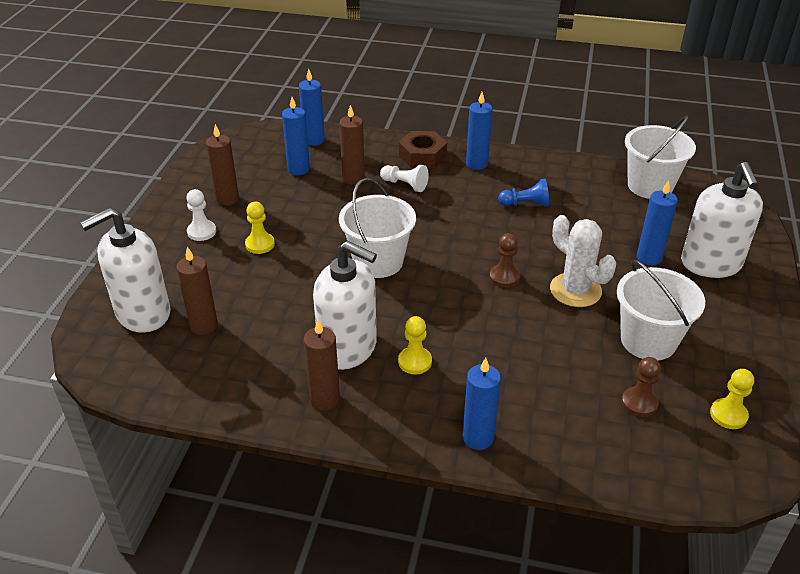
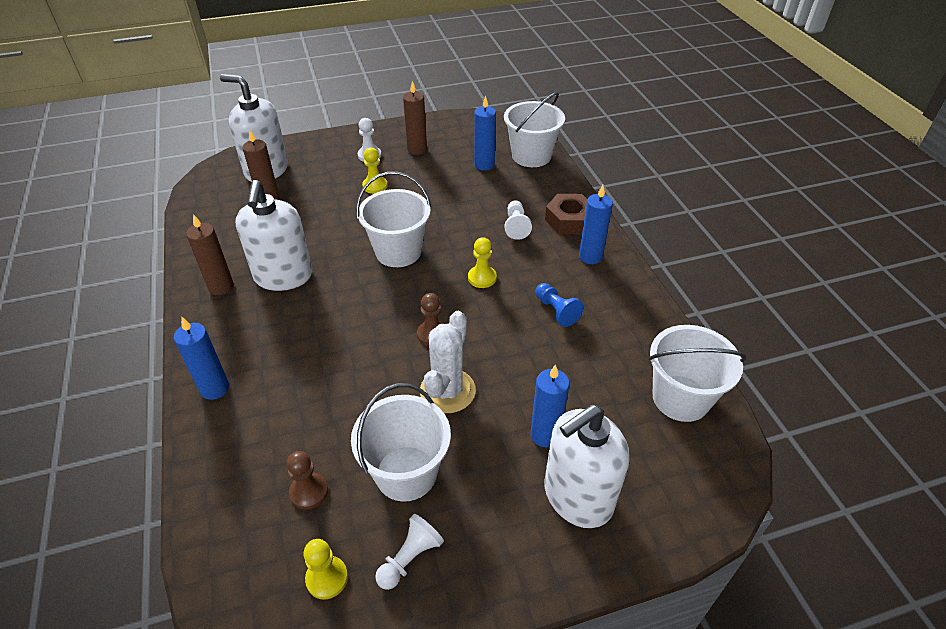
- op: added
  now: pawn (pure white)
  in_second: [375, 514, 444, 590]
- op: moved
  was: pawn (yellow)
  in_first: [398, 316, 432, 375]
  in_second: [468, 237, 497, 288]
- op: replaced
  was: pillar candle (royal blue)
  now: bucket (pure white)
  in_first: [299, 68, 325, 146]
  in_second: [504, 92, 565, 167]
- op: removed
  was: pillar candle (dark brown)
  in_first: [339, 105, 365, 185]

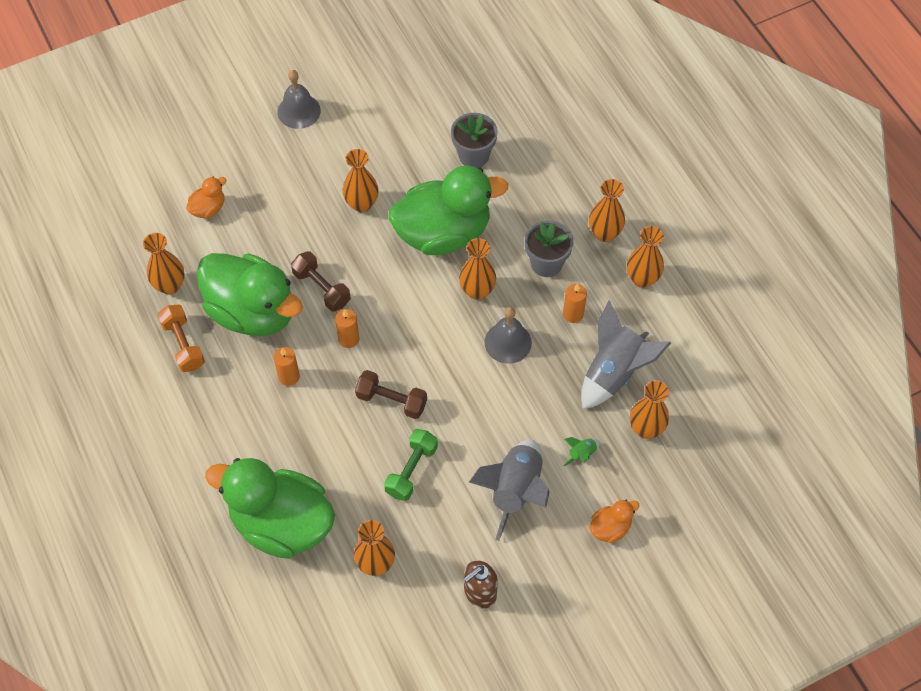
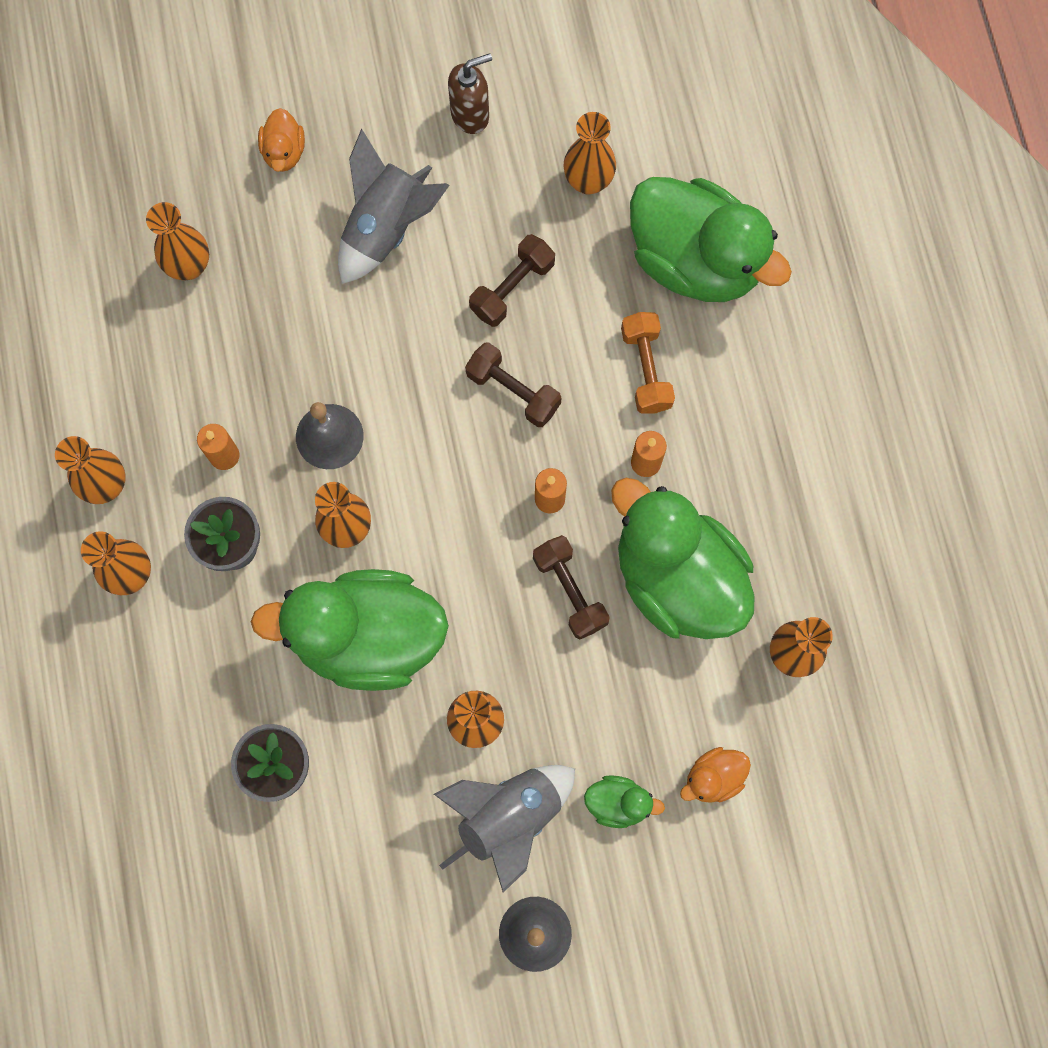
- op: turned
  was: toy duck (orange-coloured)
  in_first: [590, 500, 640, 543]
  in_second: [258, 108, 305, 172]
  clockwise: -75
- op: moved
  was: spaceship (gray)
  in_first: [581, 301, 671, 409]
  in_second: [434, 765, 575, 893]
- op: recoloured
  was: free weight (green)
  now: free weight (dark brown)
  in_first: [384, 429, 438, 501]
  in_second: [469, 234, 555, 327]
- op: added
  now: toy duck (green)
  in_second: [584, 775, 665, 828]
- op: moved
  was: free weight (orange-coloured)
  in_first: [158, 305, 205, 372]
  in_second: [621, 312, 675, 413]
- op: removed
  was: spaceship (green)
  in_first: [564, 437, 600, 466]

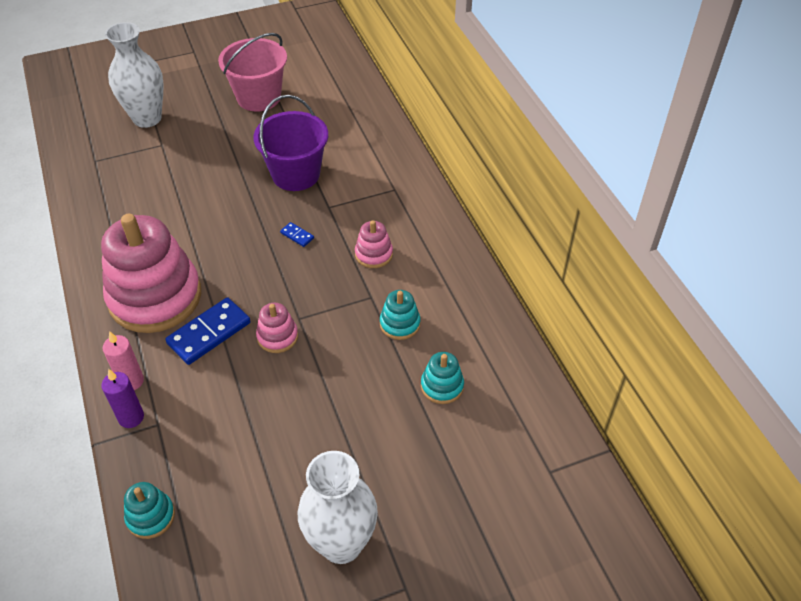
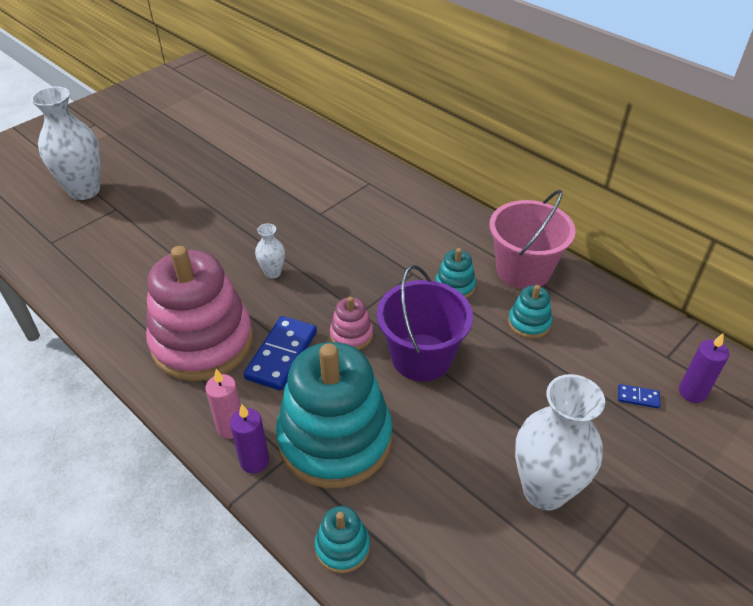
- op: added
  now: vase (pure white)
  in_second: [255, 223, 285, 279]
- op: added
  now: stacking rings (turquoise)
  in_second: [276, 342, 392, 488]
- op: moved
  was: bucket (violet)
  in_first: [253, 95, 328, 191]
  in_second: [377, 265, 473, 381]
- op: moved
  was: bucket (rosy)
  in_first: [218, 33, 287, 112]
  in_second: [489, 190, 576, 289]
- op: moved
  was: domino (royal blue)
  in_first: [280, 222, 314, 247]
  in_second: [618, 384, 660, 408]
- op: added
  now: pillar candle (violet)
  in_second: [679, 333, 729, 403]
- op: removed
  was: stacking rings (rosy)
  in_first: [355, 220, 393, 268]

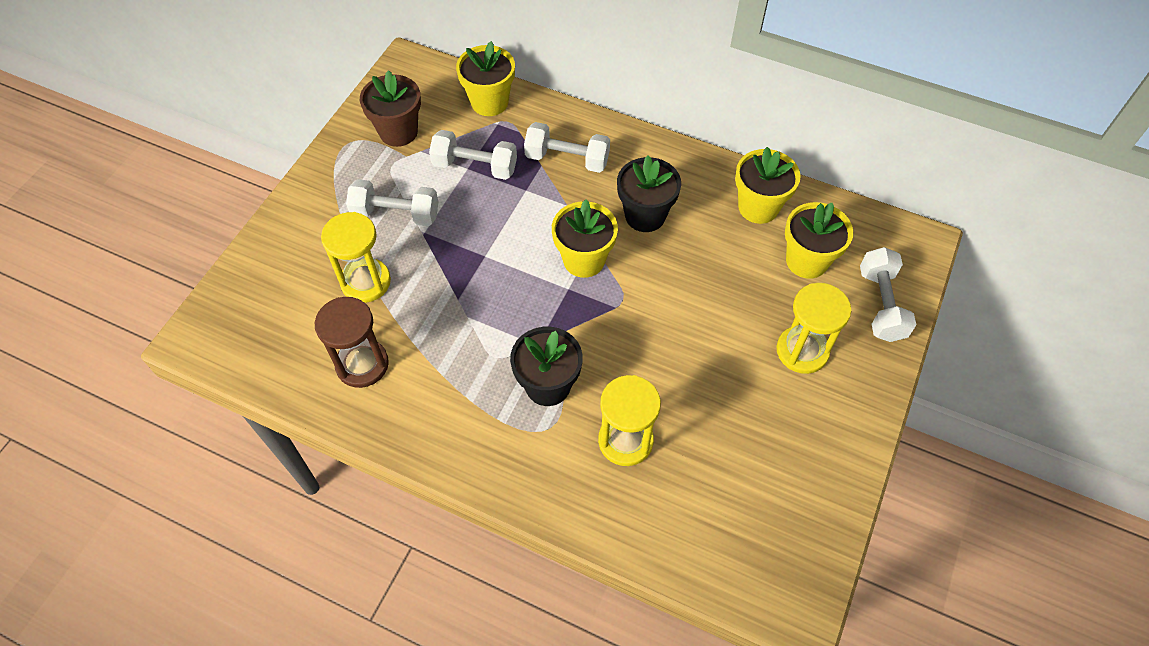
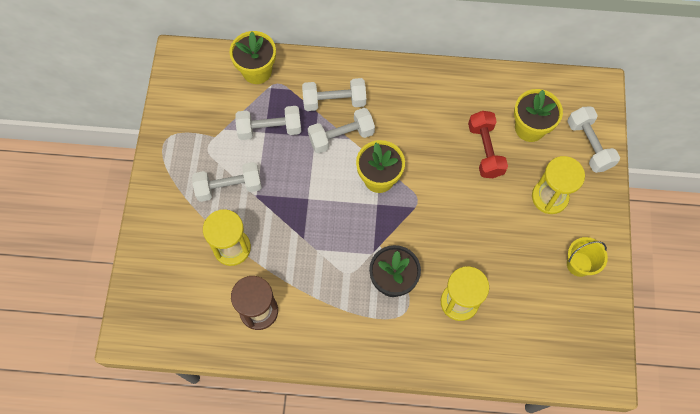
- op: added
  now: free weight (pure white)
  in_second: [308, 108, 375, 154]
- op: added
  now: free weight (red)
  in_second: [468, 111, 508, 178]
- op: added
  now: bucket (yellow)
  in_second: [567, 237, 608, 277]
- op: removed
  was: flower pot (dark brown)
  in_first: [360, 70, 421, 147]
- op: removed
  was: flower pot (ebony)
  in_first: [617, 155, 681, 232]
- op: removed
  was: flower pot (yellow)
  in_first: [735, 147, 801, 224]

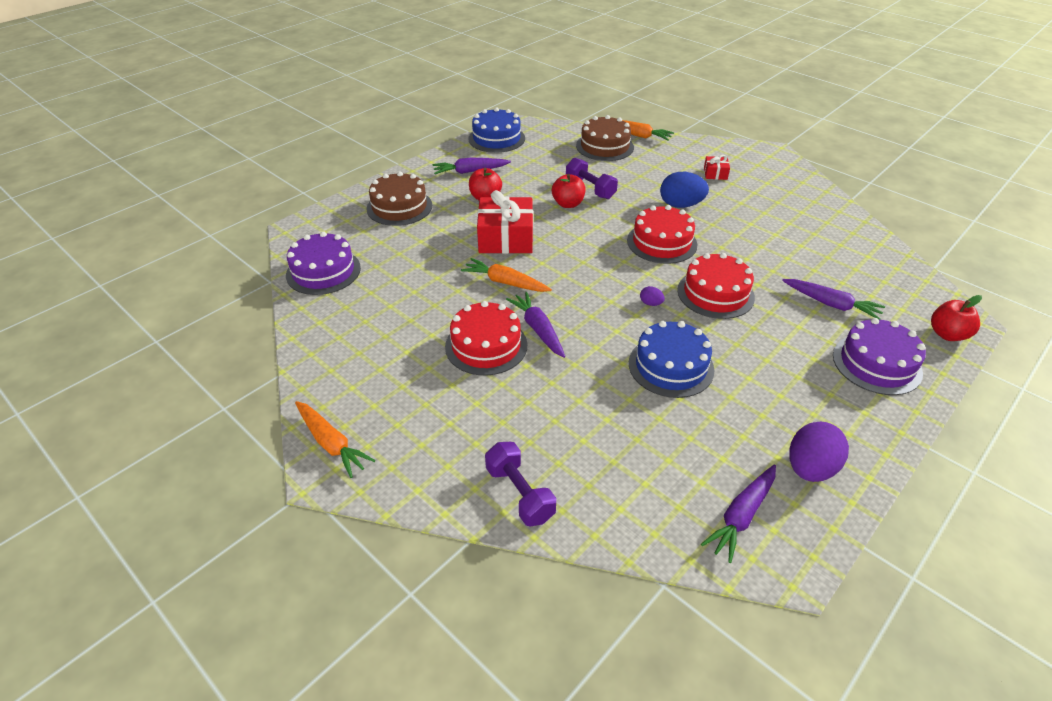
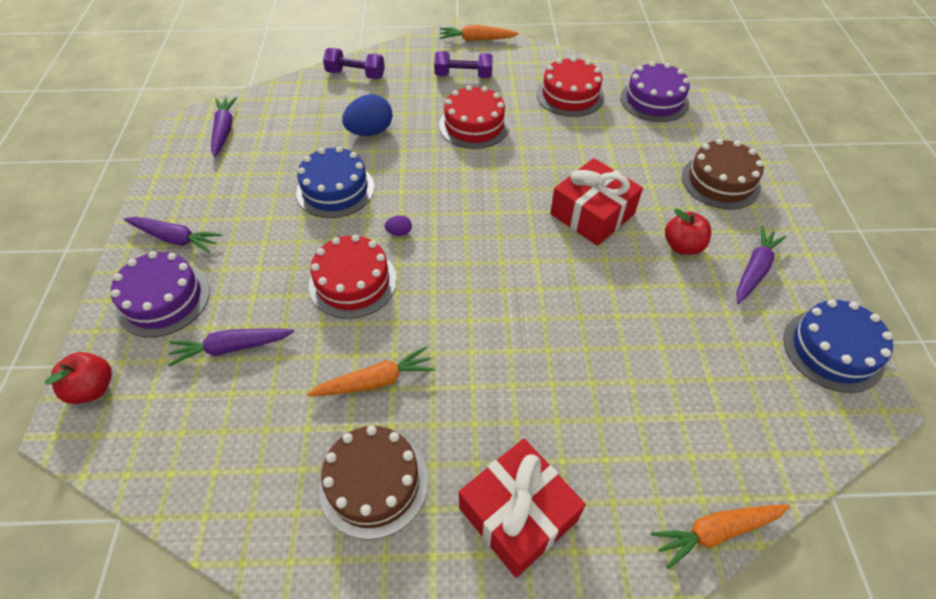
- op: moved
  was: root vegetable (violet)
  in_first: [506, 292, 565, 358]
  in_second: [124, 217, 222, 253]
- op: moved
  was: root vegetable (orange-coloured)
  in_first: [461, 258, 552, 292]
  in_second: [307, 346, 435, 396]
- op: moved
  was: layer cake (dark brown)
  in_first: [576, 115, 634, 161]
  in_second: [319, 425, 428, 540]
- op: moved
  was: egg (royal blue)
  in_first: [660, 172, 709, 208]
  in_second: [342, 94, 392, 136]
- op: moved
  was: free weight (violet)
  in_first: [566, 158, 618, 199]
  in_second: [434, 51, 493, 78]
- op: resized
  was: present (red)
  in_first: [704, 155, 730, 180]
  in_second: [459, 438, 586, 578]
  ratio: 2.14
- op: moved
  was: layer cake (red)
  in_first: [627, 205, 698, 264]
  in_second: [537, 57, 604, 117]
- op: removed
  was: apple fruit (red)
  in_first: [552, 174, 586, 208]
- op: removed
  was: egg (violet)
  in_first: [789, 421, 849, 482]

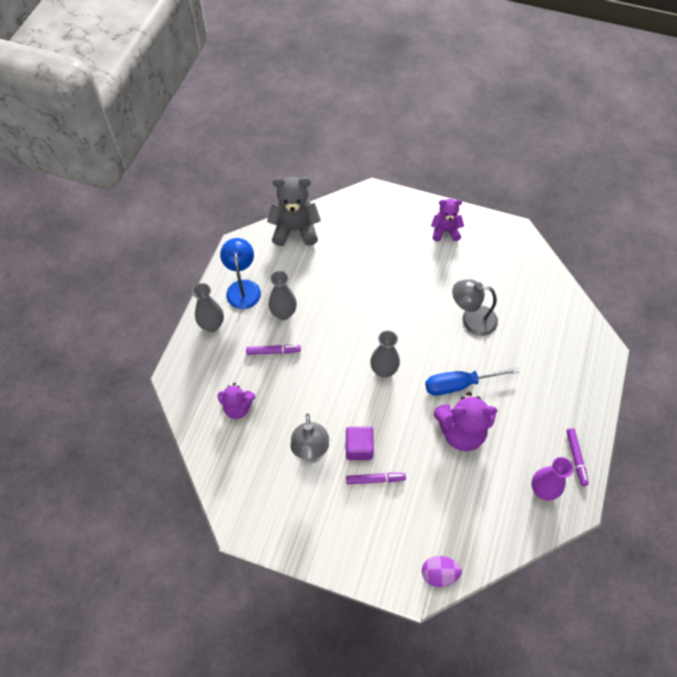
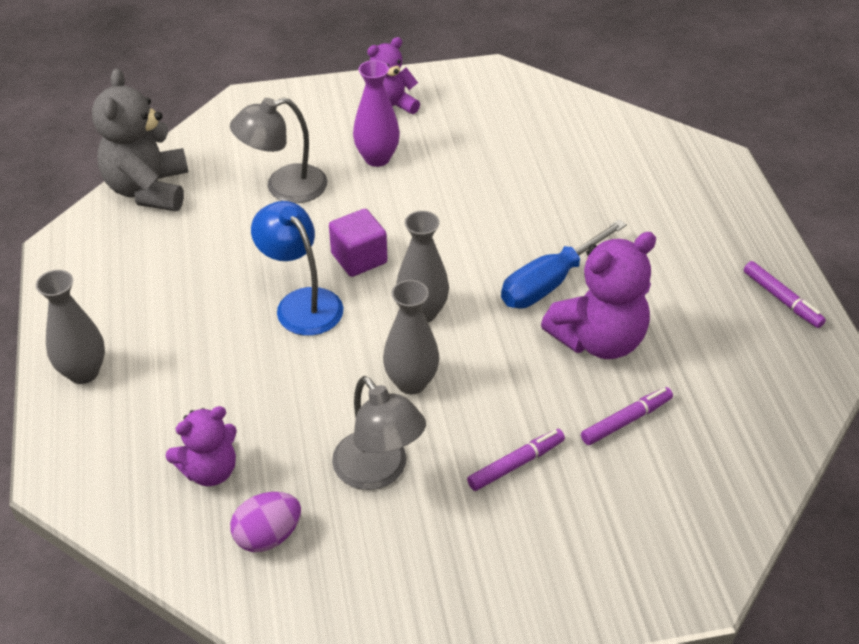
- op: turned
  was: teddy (gray)
  in_first: [267, 177, 321, 246]
  in_second: [92, 68, 188, 211]
  clockwise: -60
- op: moved
  was: lamp (gray)
  in_first: [452, 279, 498, 336]
  in_second: [230, 98, 328, 203]
- op: moved
  was: egg (violet)
  in_first: [422, 556, 462, 587]
  in_second: [230, 492, 301, 552]
- op: moved
  was: lamp (royal blue)
  in_first: [220, 238, 261, 309]
  in_second: [251, 201, 343, 336]
- op: moved
  was: solid cube (violet)
  in_first: [346, 427, 374, 460]
  in_second: [329, 209, 388, 277]
- op: moved
  was: vase (violet)
  in_first: [531, 457, 573, 501]
  in_second: [353, 60, 400, 167]
- op: moved
  was: vase (gray)
  in_first: [268, 271, 297, 320]
  in_second: [383, 280, 439, 394]
- op: moved
  was: marker (violet)
  in_first: [246, 345, 301, 355]
  in_second: [581, 387, 673, 445]

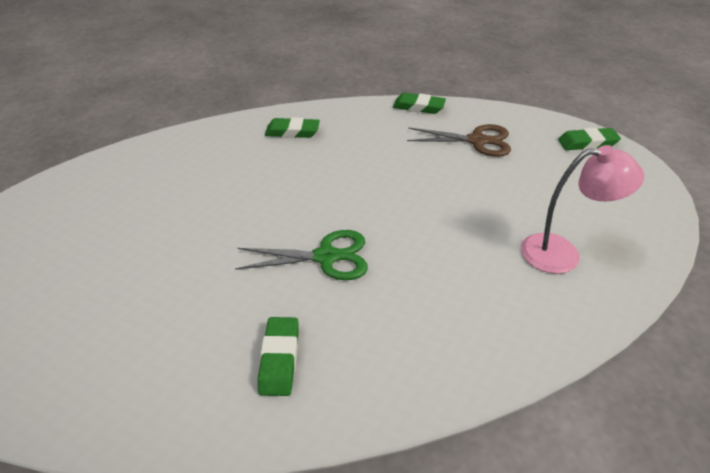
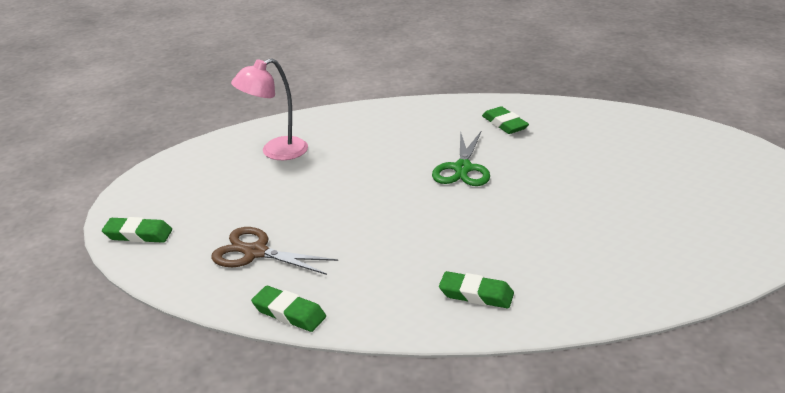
- op: turned
  was: lamp (rosy)
  in_first: [521, 145, 644, 274]
  in_second: [231, 58, 308, 160]
  clockwise: -45
- op: turned
  was: pair of scissors (green)
  in_first: [235, 230, 368, 280]
  in_second: [432, 131, 490, 186]
  clockwise: -90
- op: turned
  was: eraser (green)
  in_first: [258, 317, 299, 396]
  in_second: [482, 106, 529, 134]
  clockwise: -45

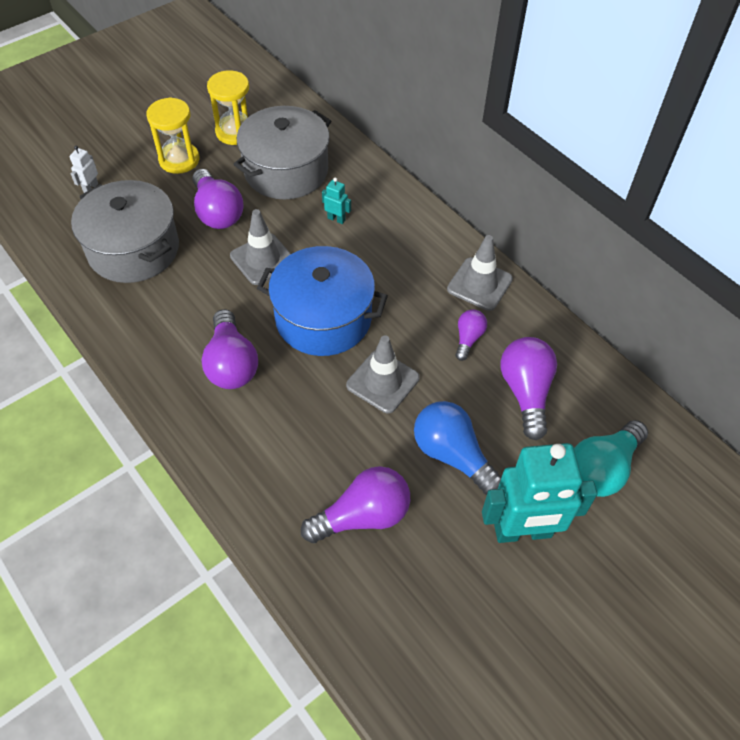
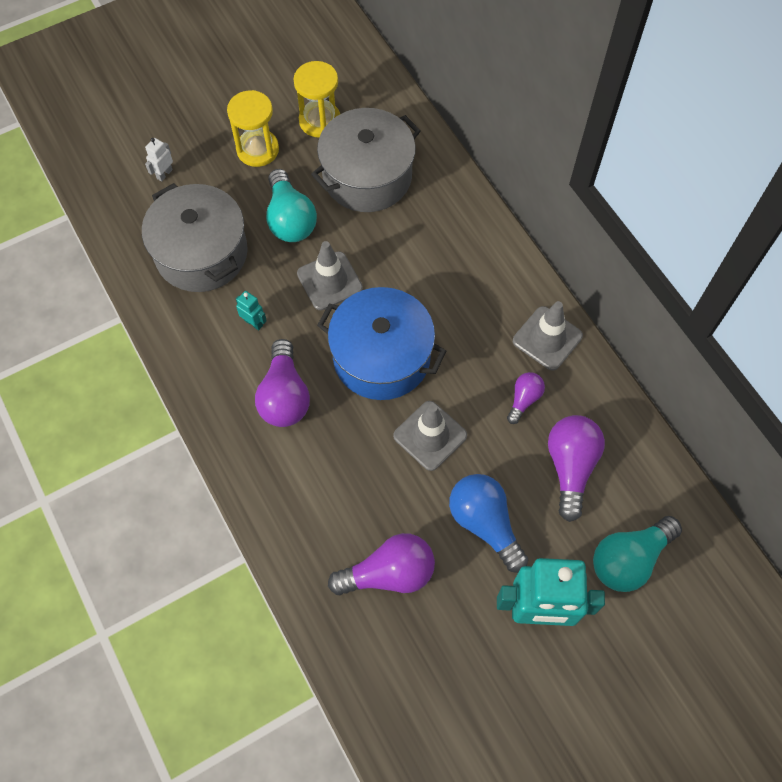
- op: moved
  was: robot (turquoise)
  in_first: [322, 178, 351, 224]
  in_second: [236, 291, 267, 330]
- op: recoloured
  was: lightbulb (violet)
  now: lightbulb (turquoise)
  in_first: [192, 169, 243, 229]
  in_second: [266, 169, 317, 242]

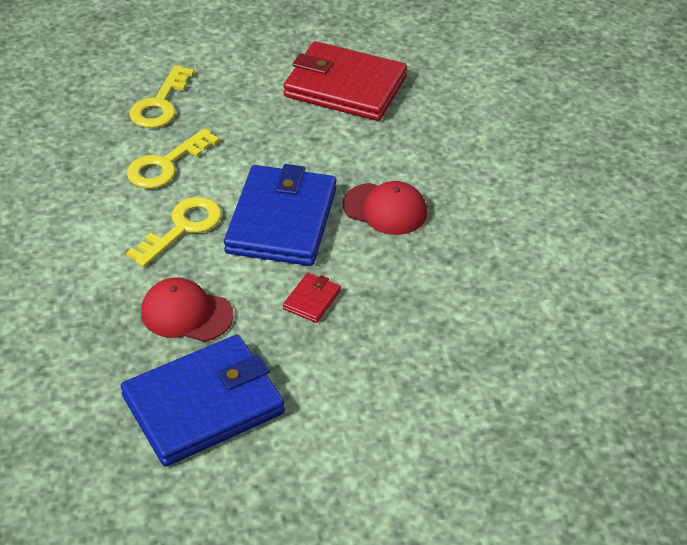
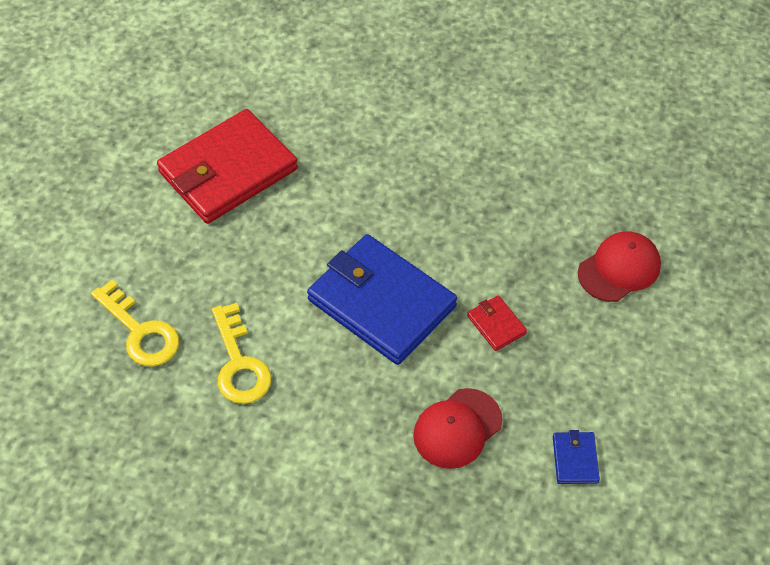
- op: resized
  was: wallet (royal blue)
  in_first: [121, 335, 285, 467]
  in_second: [553, 430, 600, 484]
  ratio: 0.41
- op: moved
  was: baseball cap (red)
  in_first: [343, 181, 427, 235]
  in_second: [578, 231, 661, 302]
- op: removed
  was: key (yellow)
  in_first: [126, 197, 222, 267]

